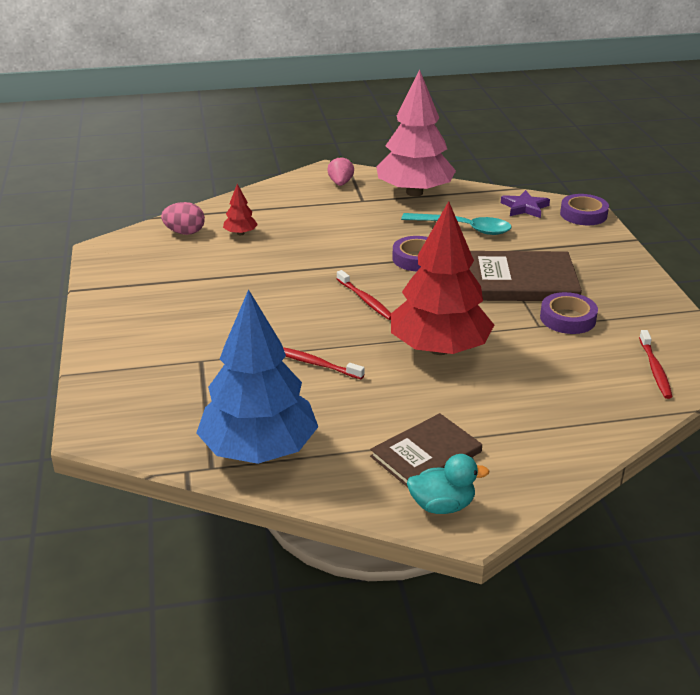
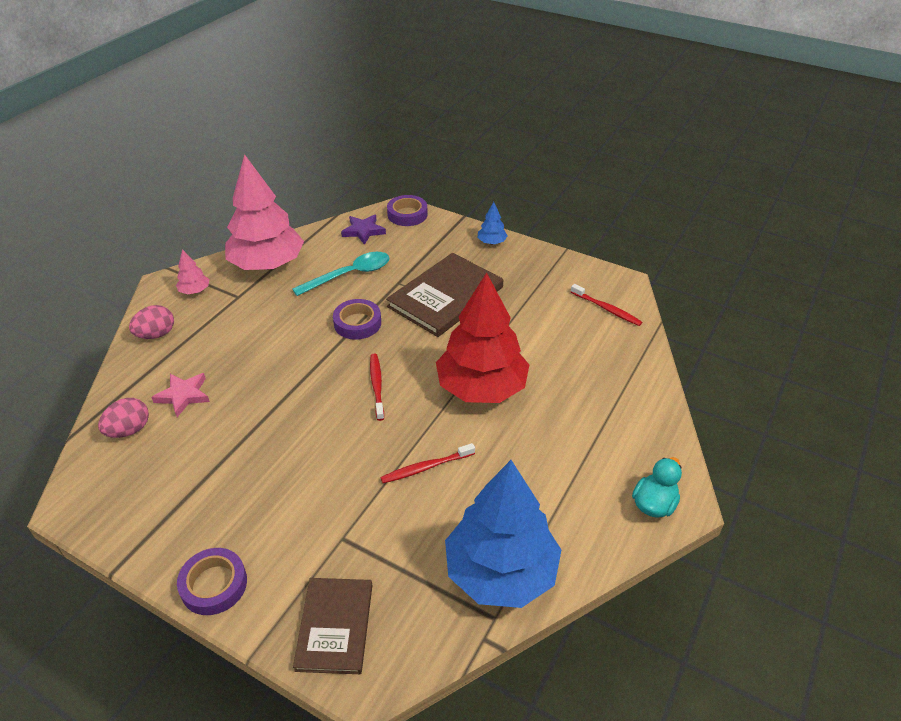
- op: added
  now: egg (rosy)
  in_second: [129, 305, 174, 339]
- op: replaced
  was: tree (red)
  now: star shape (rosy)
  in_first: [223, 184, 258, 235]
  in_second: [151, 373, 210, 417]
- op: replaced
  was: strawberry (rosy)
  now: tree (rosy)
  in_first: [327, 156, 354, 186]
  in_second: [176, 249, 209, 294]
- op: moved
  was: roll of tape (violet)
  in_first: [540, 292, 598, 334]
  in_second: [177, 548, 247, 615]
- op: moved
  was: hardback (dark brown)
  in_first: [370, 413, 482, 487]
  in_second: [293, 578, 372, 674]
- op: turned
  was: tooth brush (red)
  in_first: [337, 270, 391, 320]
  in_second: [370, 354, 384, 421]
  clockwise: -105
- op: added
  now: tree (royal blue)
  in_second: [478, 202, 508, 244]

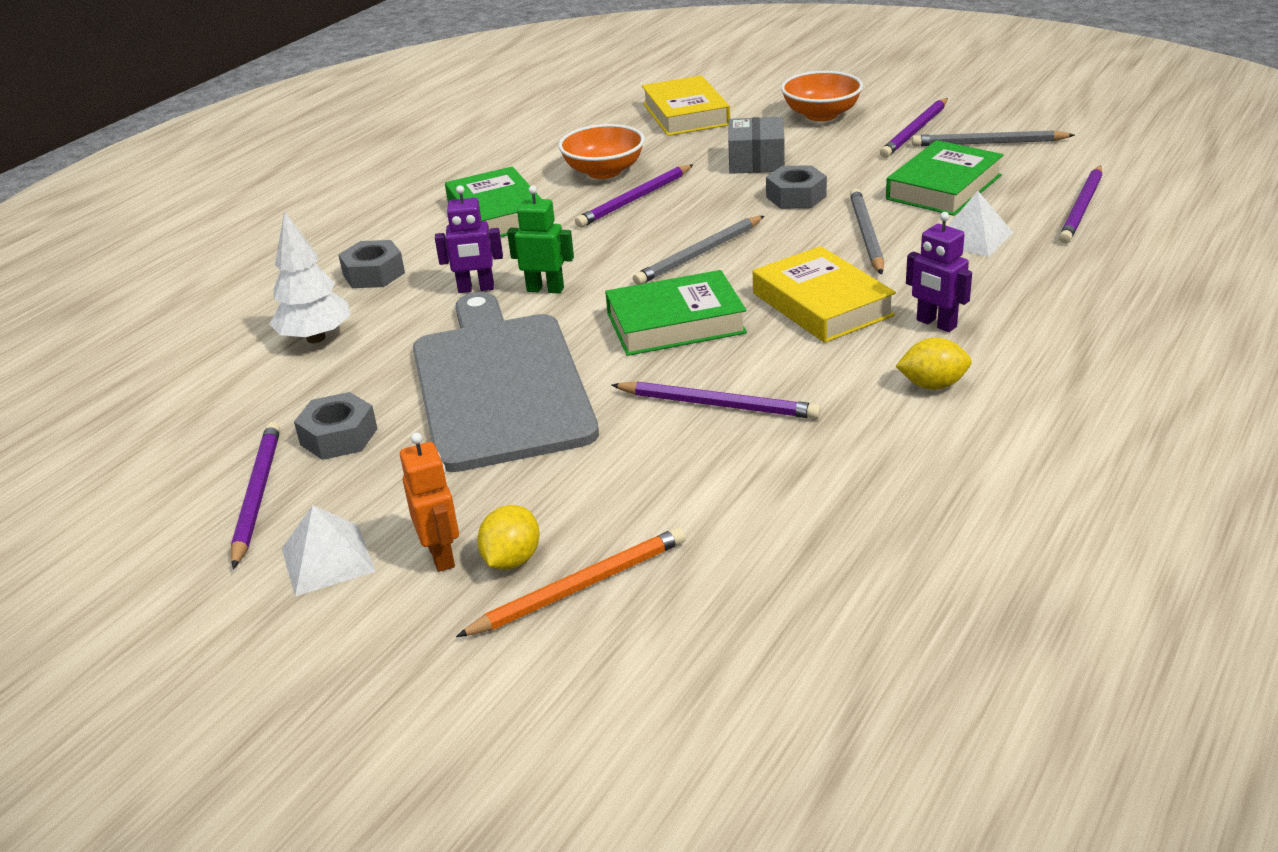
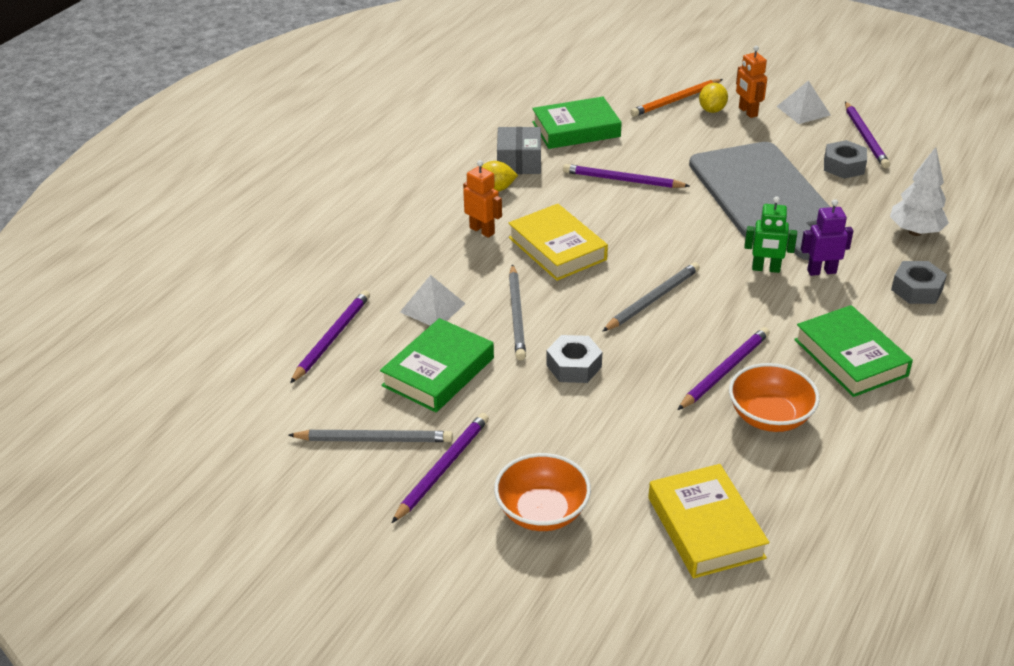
- op: recoloured
  was: robot (violet)
  now: robot (orange-coloured)
  in_first: [906, 212, 972, 332]
  in_second: [463, 160, 502, 238]
- op: moved
  was: box (gray)
  in_first: [728, 117, 785, 174]
  in_second: [497, 127, 541, 174]
- op: moved
  was: hardback (green)
  in_first: [605, 270, 747, 356]
  in_second: [532, 97, 622, 149]

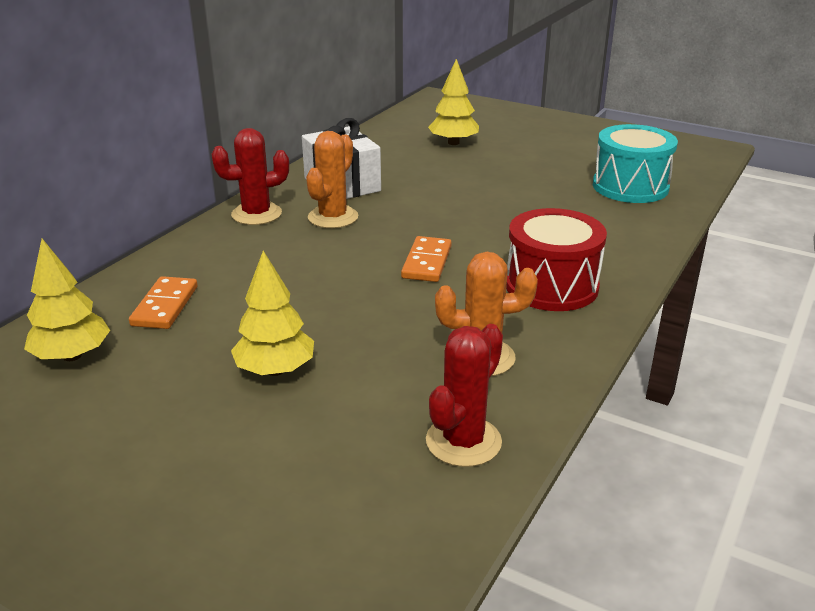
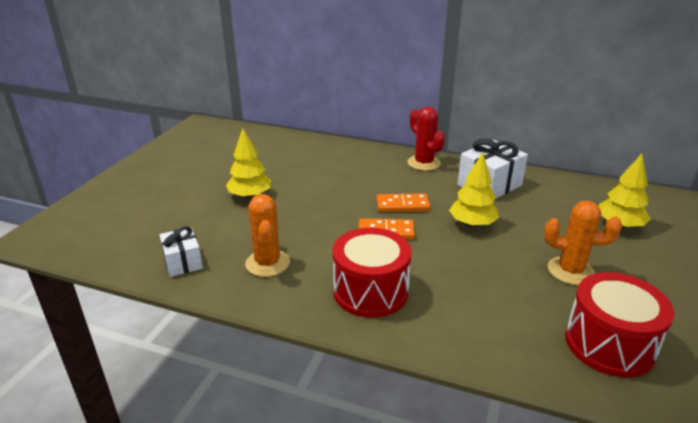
- op: replaced
  was: saguaro cactus (red)
  now: present (pure white)
  in_first: [426, 324, 503, 467]
  in_second: [159, 226, 203, 277]
- op: moved
  was: domino (orange-coloured)
  in_first: [129, 276, 197, 329]
  in_second: [377, 193, 430, 212]
- op: moved
  was: tree (yellow)
  in_first: [24, 239, 110, 361]
  in_second: [449, 152, 499, 227]
- op: moved
  was: saguaro cactus (orange-coloured)
  in_first: [306, 131, 358, 228]
  in_second: [544, 201, 622, 285]
- op: recoloured
  was: drum (turquoise)
  now: drum (red)
  in_first: [593, 124, 678, 203]
  in_second: [565, 272, 674, 378]

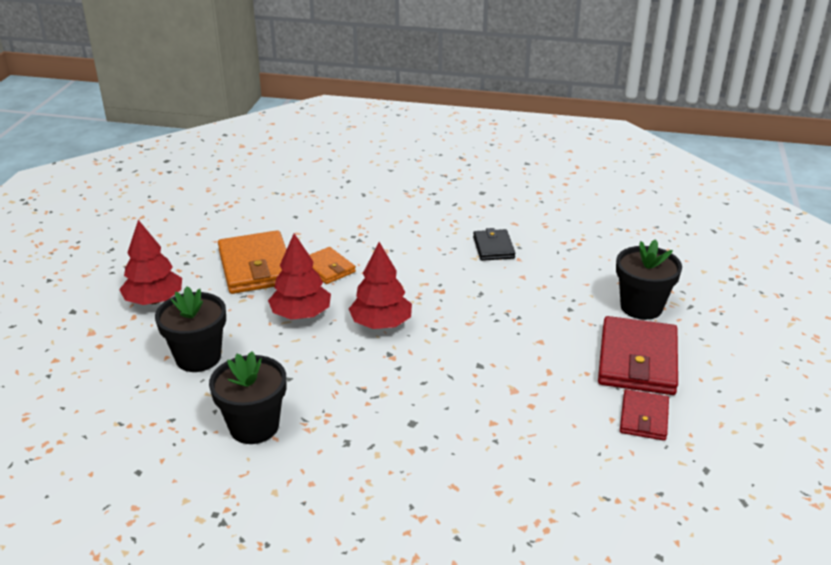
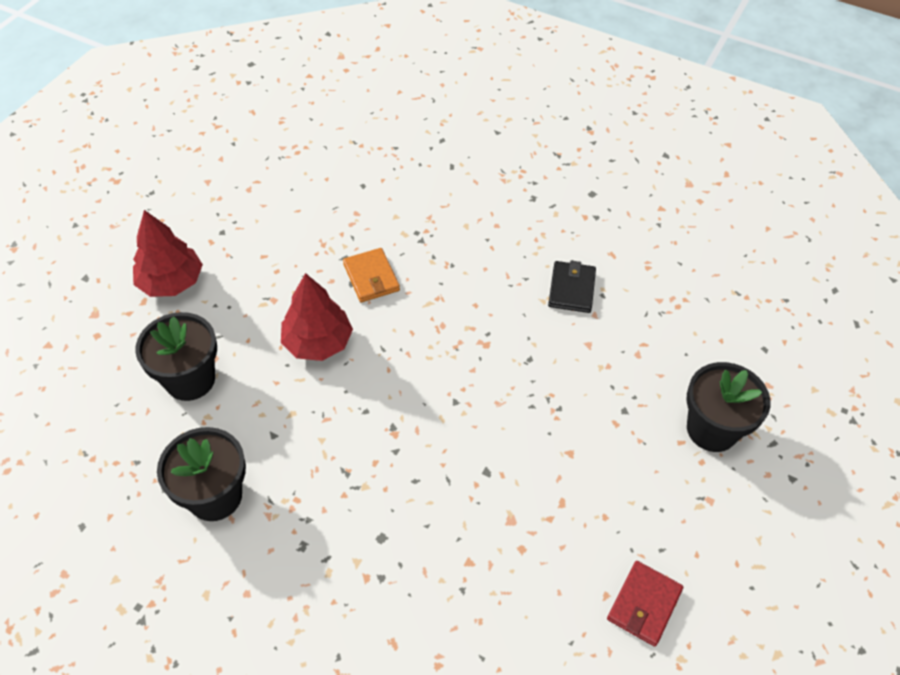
- op: removed
  was: wallet (orange-coloured)
  in_first: [218, 230, 287, 294]
- op: removed
  was: tree (red)
  in_first: [349, 242, 412, 329]
- op: removed
  was: wallet (red)
  in_first: [598, 316, 678, 395]

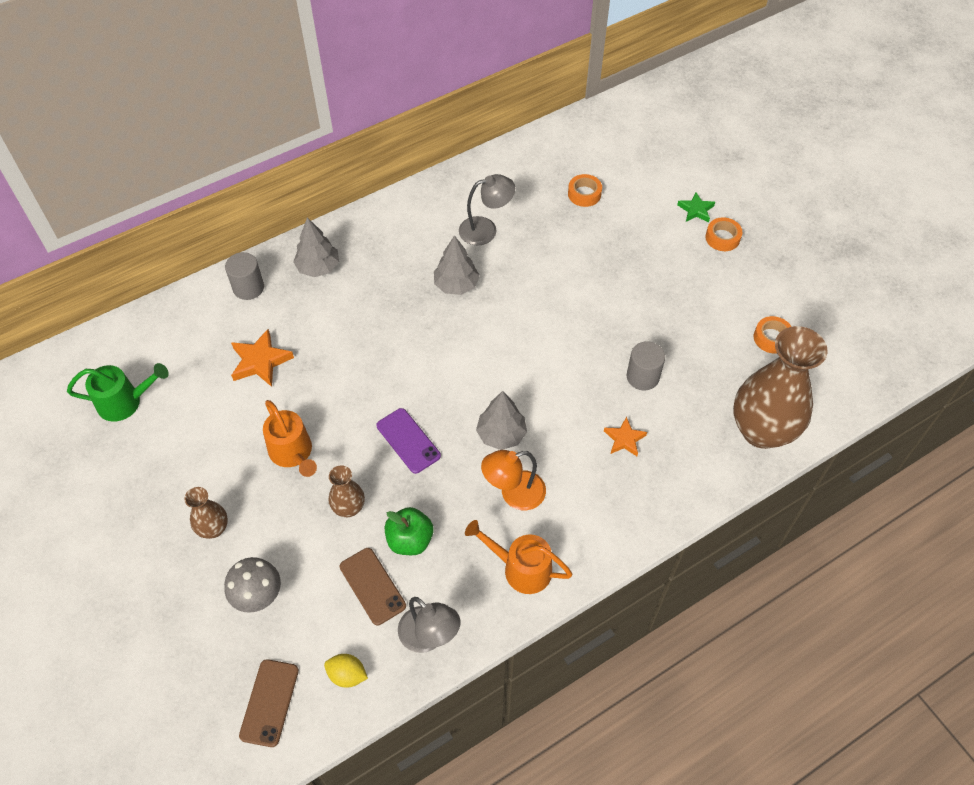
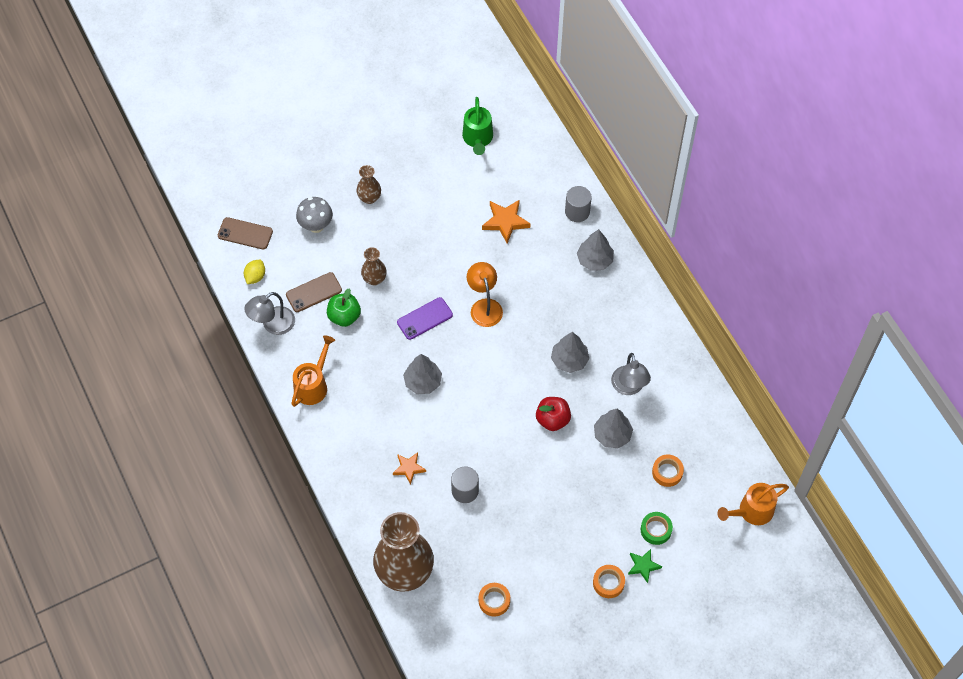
- op: moved
  was: lamp (orange-coloured)
  in_first: [481, 450, 546, 511]
  in_second: [467, 262, 503, 327]
- op: added
  now: apple fruit (red)
  in_second: [536, 397, 571, 431]
- op: added
  now: tree (gray)
  in_second: [594, 409, 633, 449]
- op: added
  now: roll of tape (green)
  in_second: [641, 512, 673, 545]
- op: moved
  was: watering can (orange-coloured)
  in_first: [263, 400, 317, 477]
  in_second: [717, 483, 789, 525]

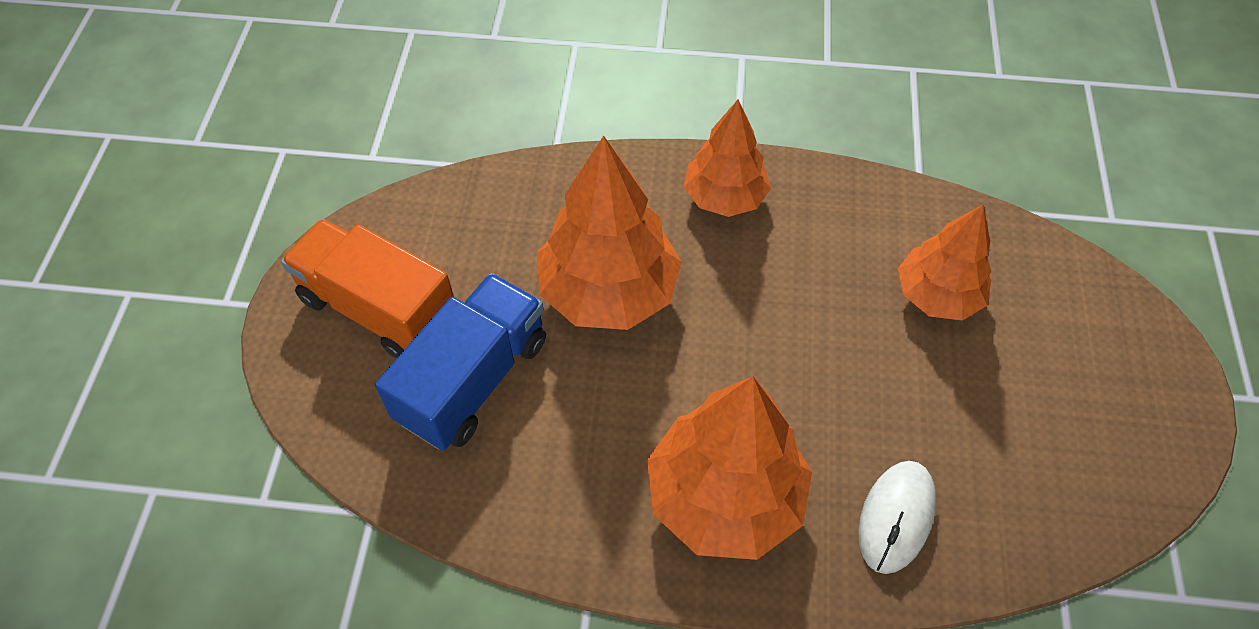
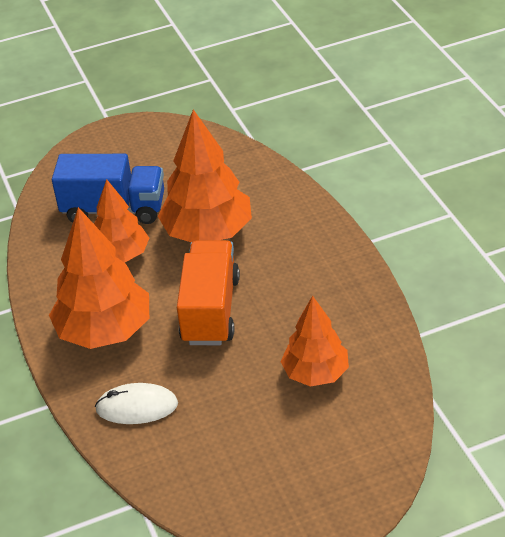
- op: moved
  was: tree (orange-coloured)
  in_first: [684, 100, 771, 217]
  in_second: [94, 179, 149, 262]
- op: moved
  was: lorry (orange-coloured)
  in_first: [281, 219, 454, 359]
  in_second: [177, 240, 240, 345]

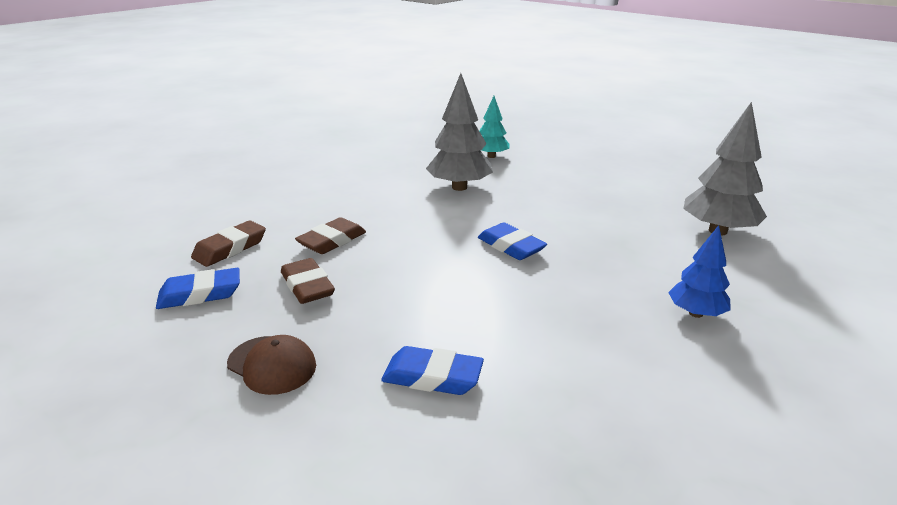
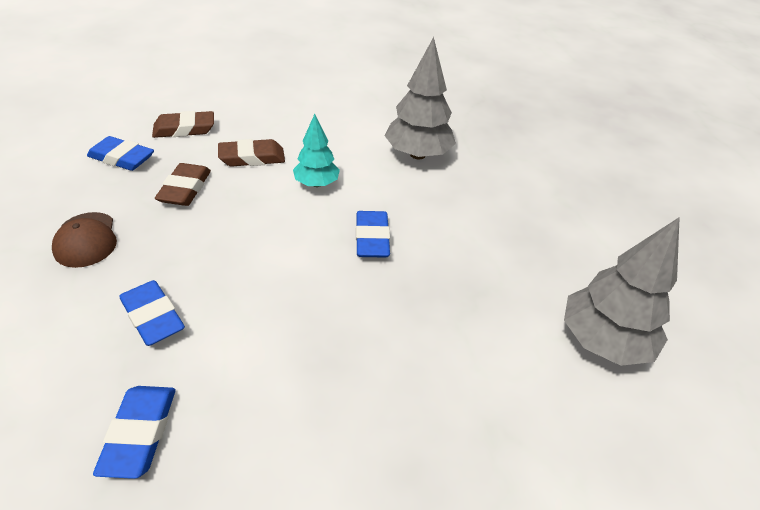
- op: added
  now: eraser (royal blue)
  in_second: [93, 386, 176, 479]
- op: moved
  was: tree (turquoise)
  in_first: [479, 96, 510, 158]
  in_second: [293, 114, 340, 187]
- op: removed
  was: tree (royal blue)
  in_first: [668, 225, 731, 318]

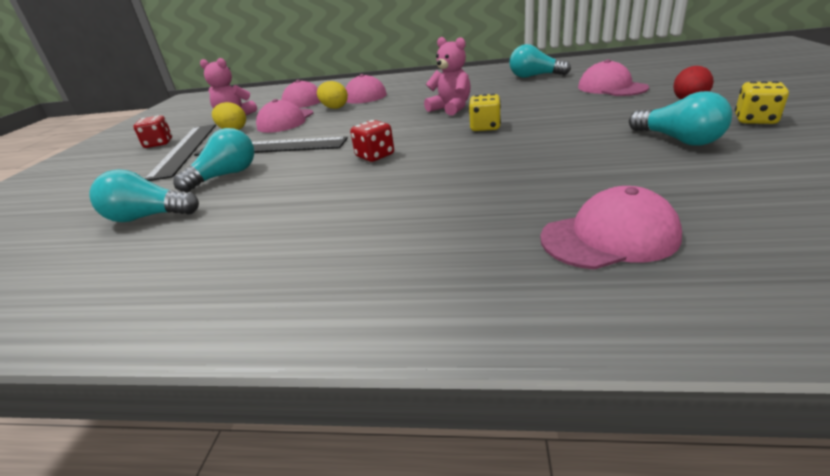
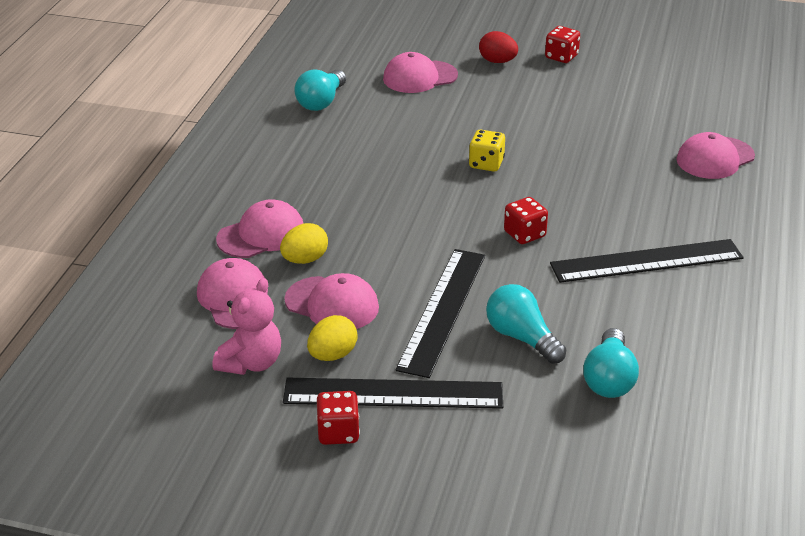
- op: recoloured
  was: game die (yellow)
  now: game die (red)
  in_first: [735, 81, 789, 124]
  in_second: [545, 26, 580, 63]
- op: added
  now: ruler (ebony)
  in_second: [550, 239, 743, 283]
- op: turned
  was: baseball cap (rosy)
  in_first: [540, 186, 682, 269]
  in_second: [677, 132, 755, 179]
  clockwise: -120
- op: removed
  was: teddy (rosy)
  in_first: [424, 37, 471, 115]
- op: removed
  was: lightbulb (turquoise)
  in_first: [629, 91, 732, 146]

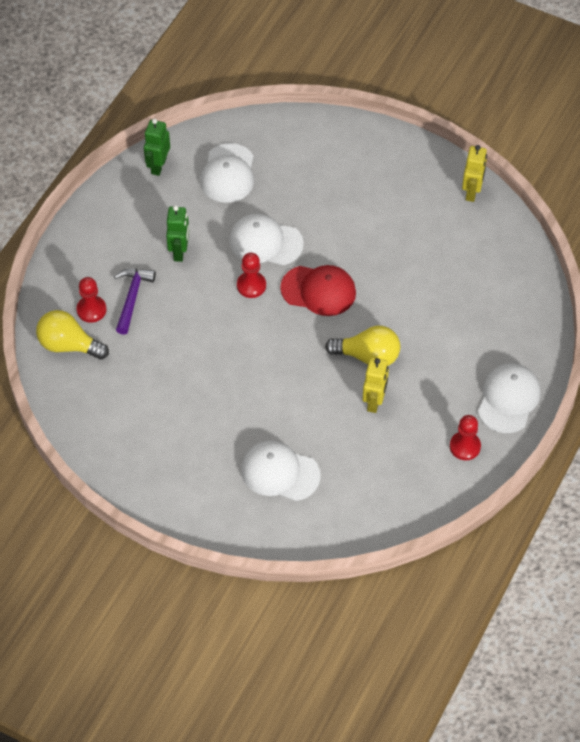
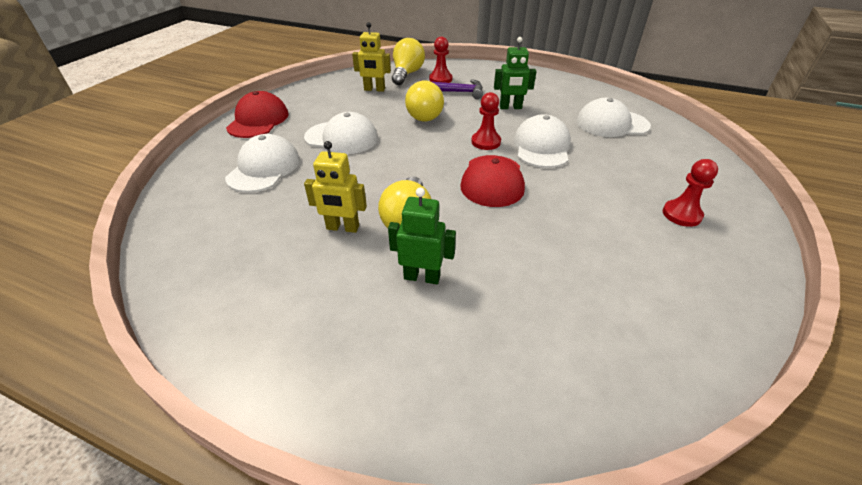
- op: added
  now: baseball cap (red)
  in_second: [226, 91, 288, 138]
- op: moved
  was: baseball cap (pure white)
  in_first: [478, 363, 541, 433]
  in_second: [304, 112, 378, 154]
- op: moved
  was: robot (yellow)
  in_first: [462, 145, 487, 202]
  in_second: [352, 22, 391, 92]
- op: moved
  was: robot (green)
  in_first: [144, 119, 170, 176]
  in_second: [388, 187, 456, 284]
- op: added
  now: lightbulb (yellow)
  in_second: [405, 81, 444, 122]
- op: moved
  was: pawn (red)
  in_first: [450, 415, 481, 460]
  in_second: [663, 159, 718, 227]

